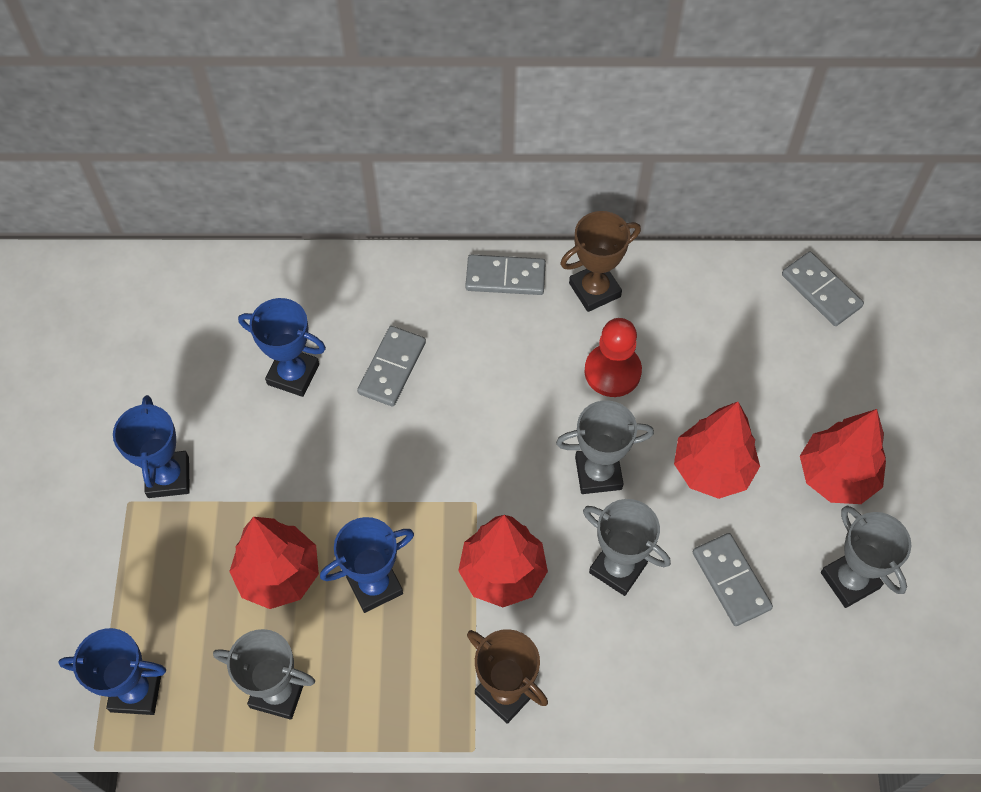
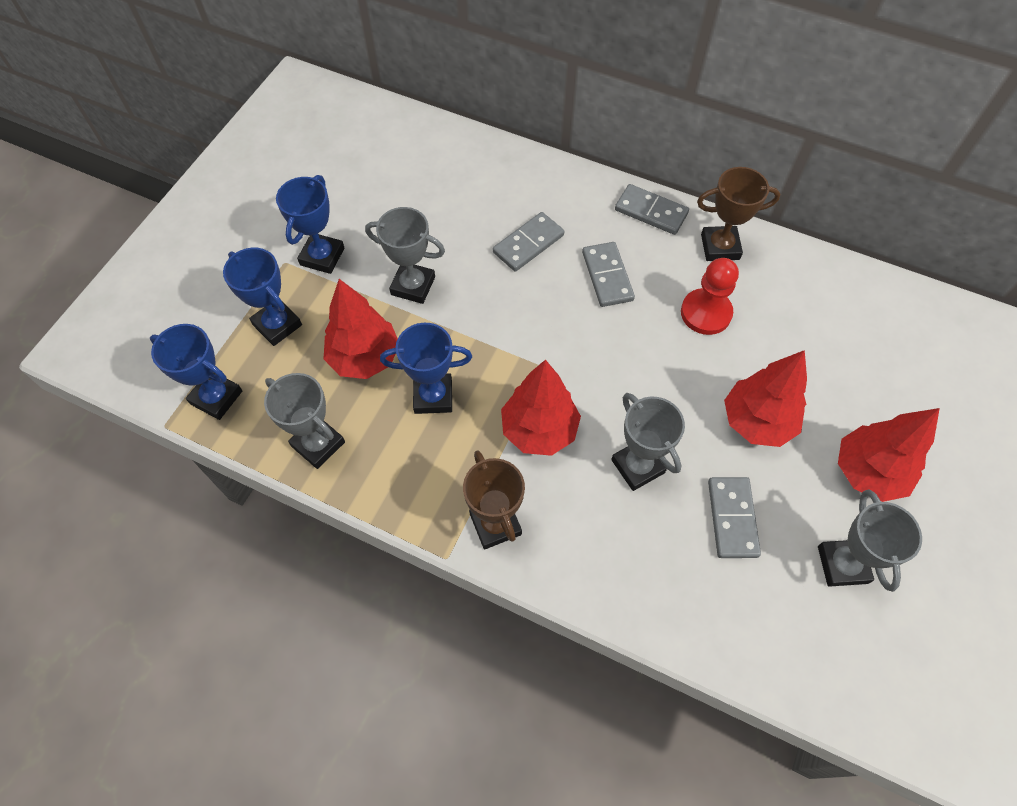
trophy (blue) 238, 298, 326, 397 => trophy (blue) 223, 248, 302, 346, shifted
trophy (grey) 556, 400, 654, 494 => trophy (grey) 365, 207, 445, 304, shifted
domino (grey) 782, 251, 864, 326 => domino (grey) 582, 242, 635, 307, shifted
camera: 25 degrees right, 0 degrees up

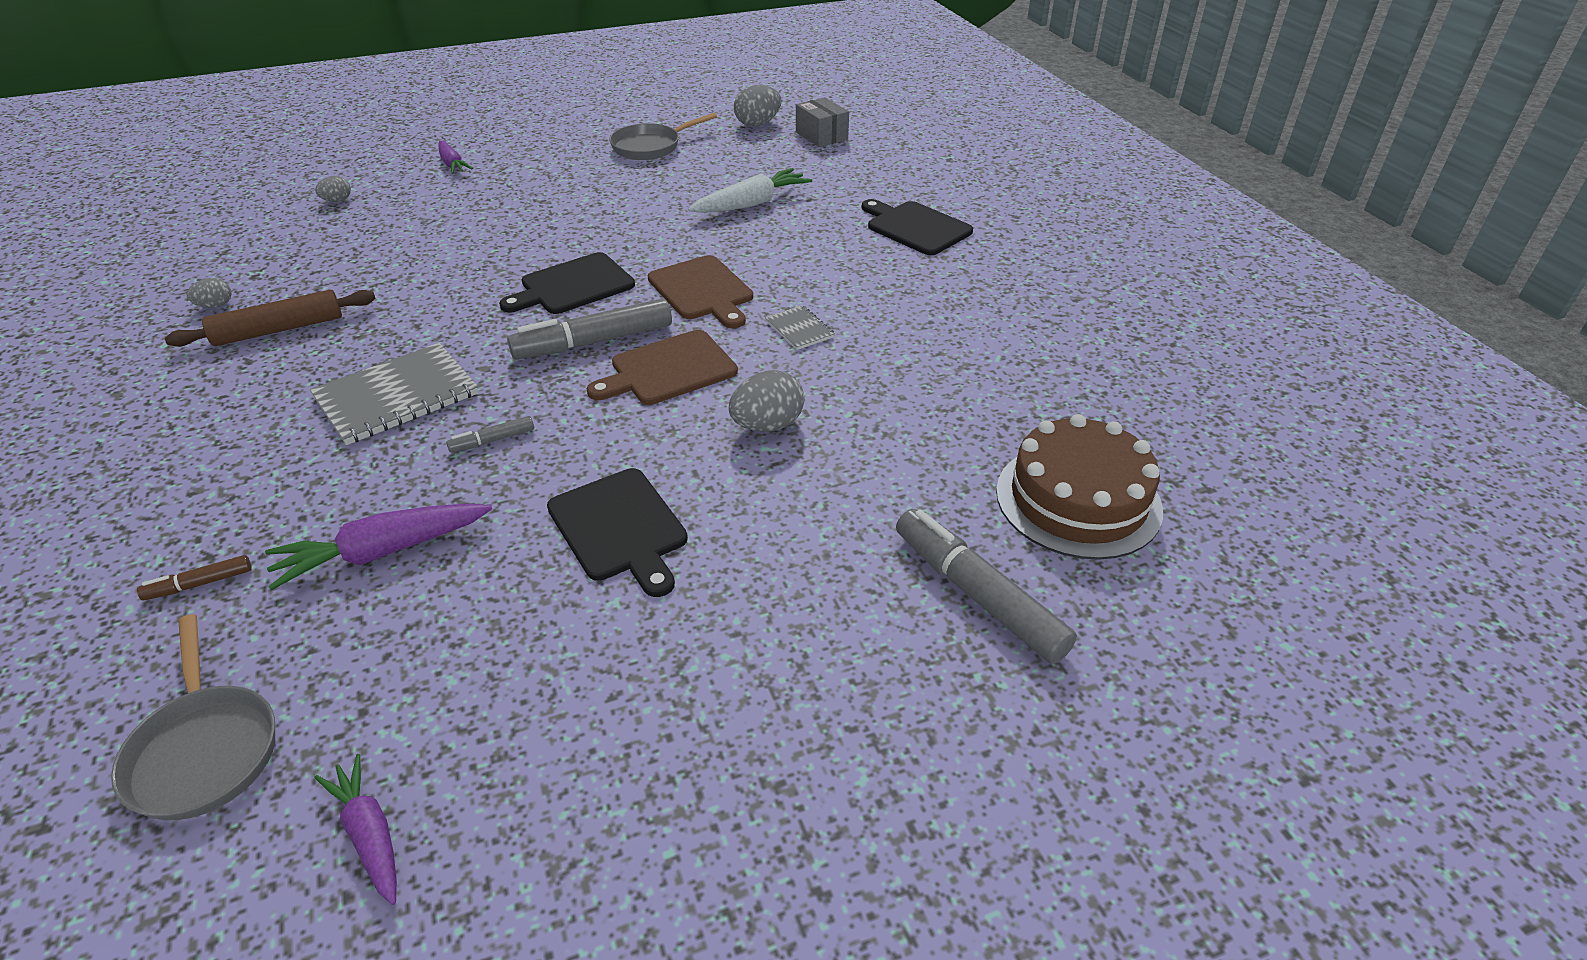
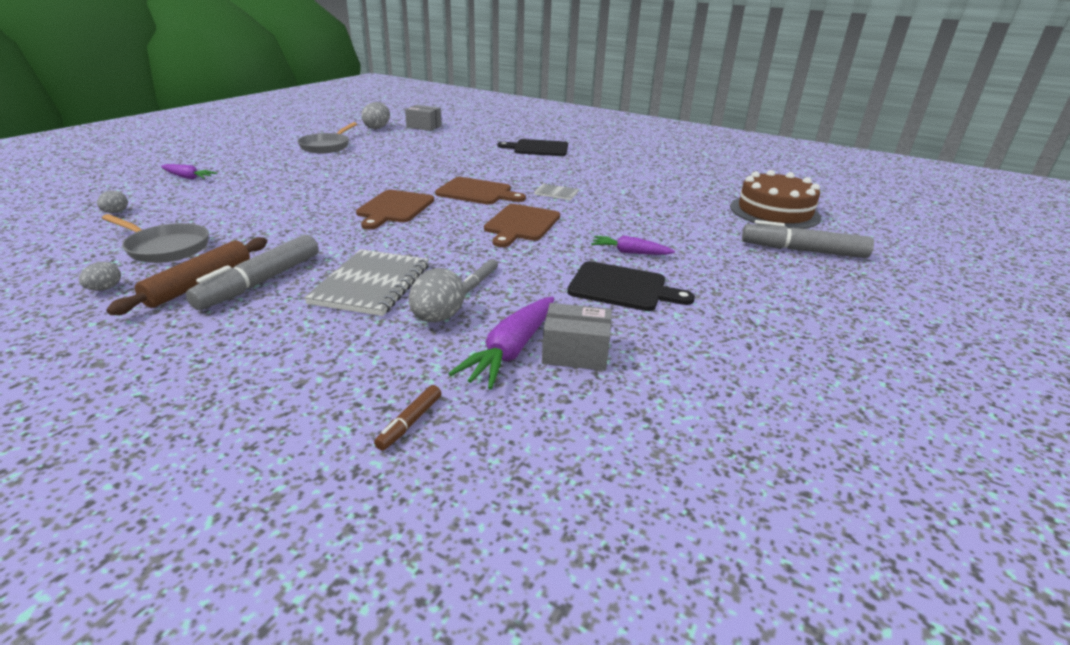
pan (grey) 111, 614, 275, 820 => pan (grey) 102, 214, 209, 263, shifted
carrot (purple) 315, 754, 397, 905 => carrot (purple) 591, 236, 675, 255, shifted
cutting board (black) 499, 252, 635, 314 => cutting board (brown) 356, 190, 434, 230
marker (grey) 507, 298, 672, 359 => marker (grey) 186, 235, 318, 310, shifted
carrot (white) 688, 168, 812, 213 => nothing
egg (grey) 729, 370, 804, 432 => egg (grey) 409, 268, 465, 322, shifted
nothing => box (grey) 542, 303, 612, 371
camera: 40 degrees left, 10 degrees down

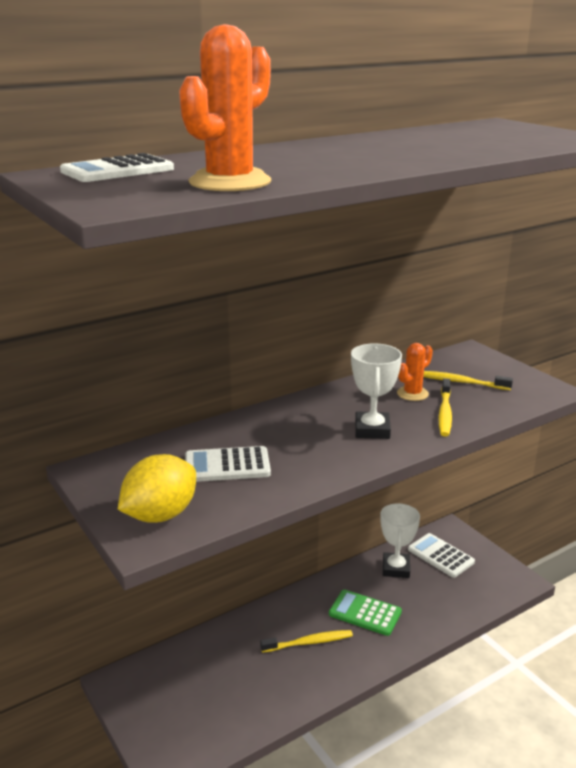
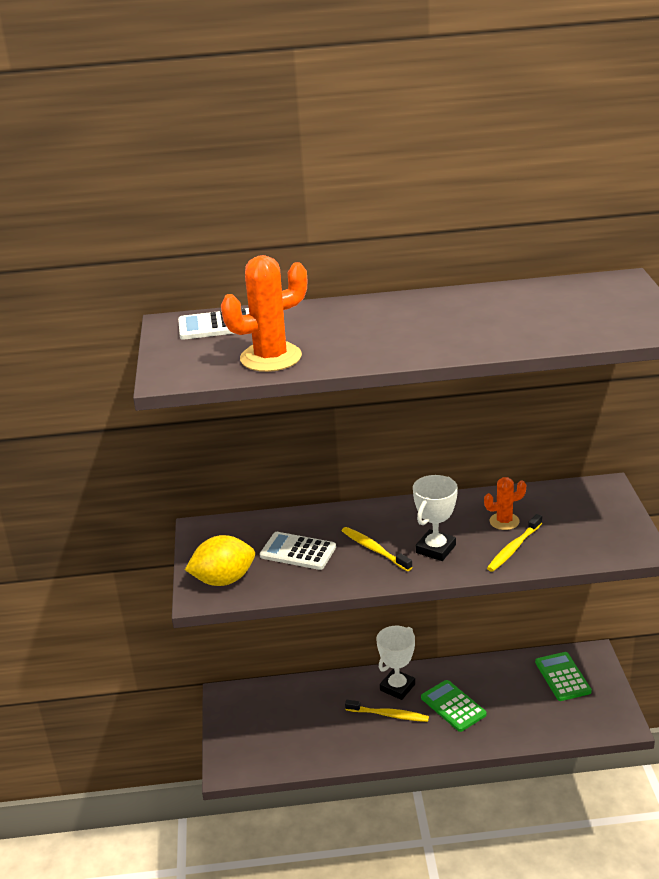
trophy (white) 380, 503, 420, 578 => trophy (white) 377, 626, 415, 700, shifted
calculator (white) 408, 533, 475, 578 => calculator (green) 535, 652, 592, 701
toothbrush (yellow) 423, 371, 513, 390 => toothbrush (yellow) 342, 527, 412, 571, shifted
camera: 30 degrees right, 5 degrees up

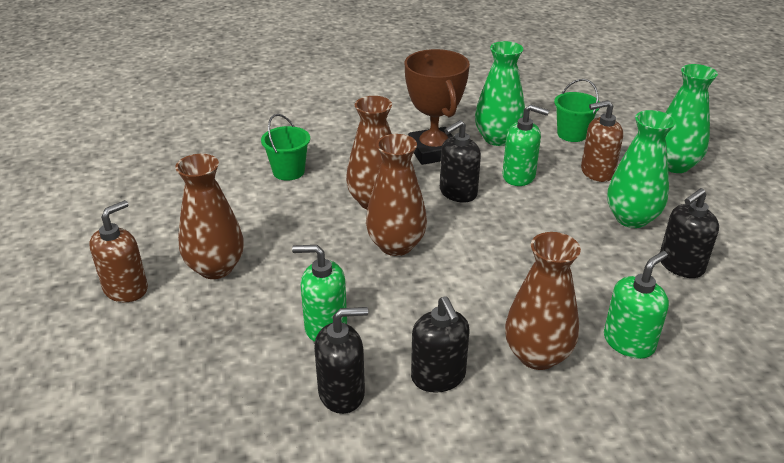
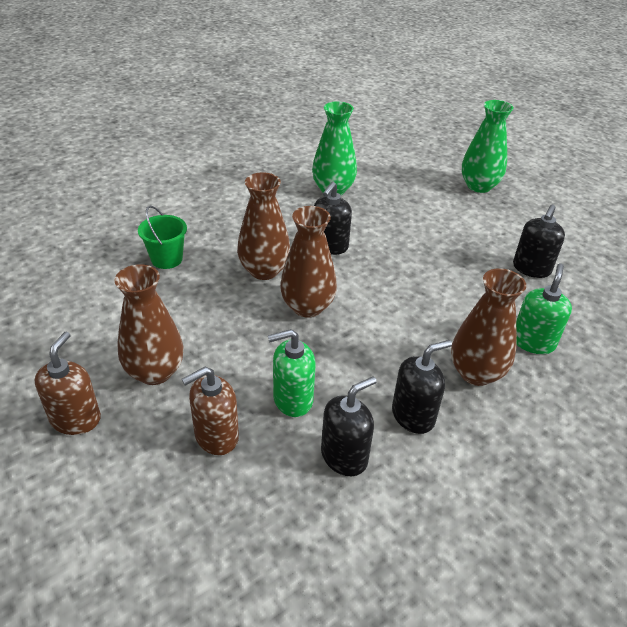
trophy (brown) 405, 49, 470, 165 => nothing
soap dispenser (black) 411, 296, 469, 393 => soap dispenser (black) 392, 340, 452, 434, 75 degrees counterclockwise
soap dispenser (green) 502, 105, 549, 186 => nothing
bucket (green) 554, 79, 600, 142 => nothing
soap dispenser (brown) 581, 100, 623, 182 => soap dispenser (brown) 182, 367, 239, 455, shifted
vase (green) 607, 110, 676, 228 => nothing
camera: 25 degrees left, 5 degrees up

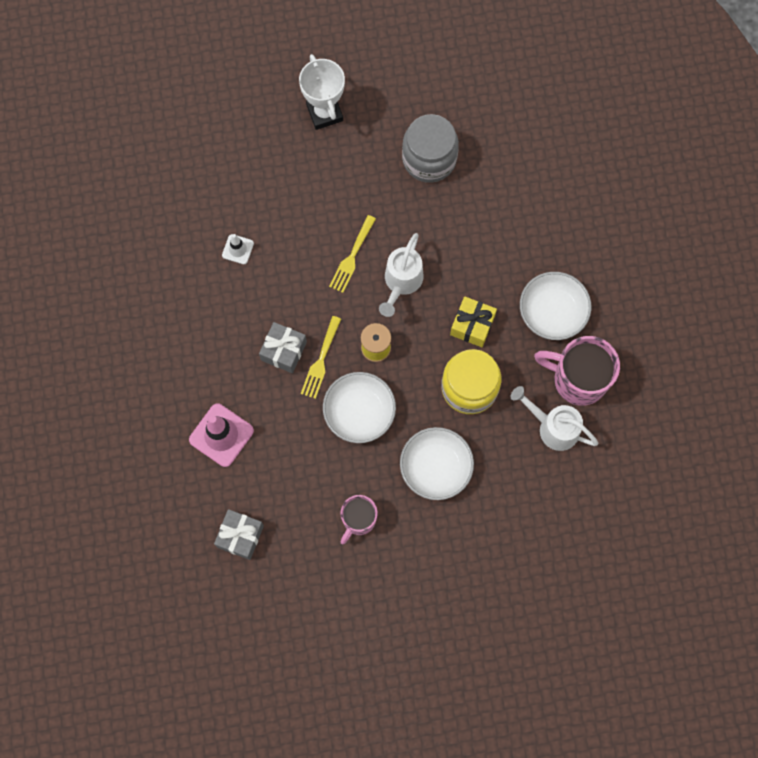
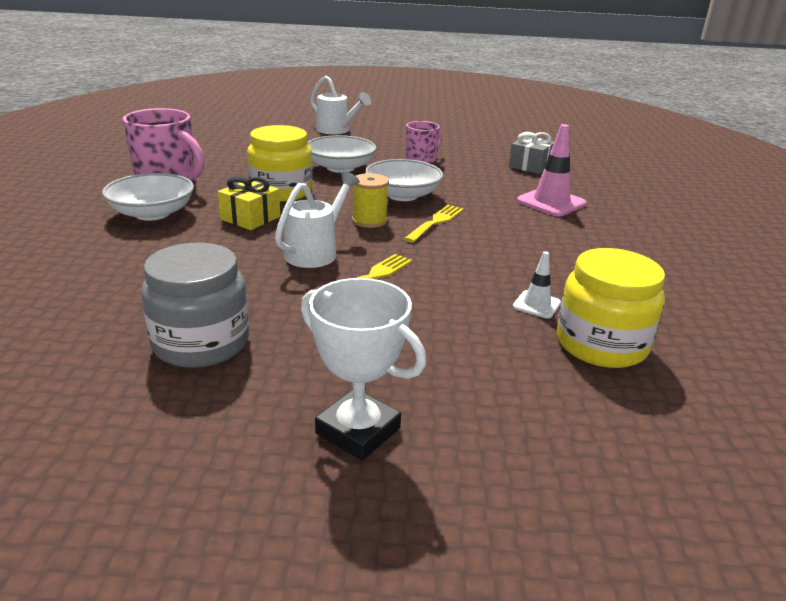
gift (grey) 259, 322, 307, 373 => nothing
trophy (white) 299, 54, 345, 130 => trophy (white) 301, 278, 426, 461, 45 degrees counterclockwise
watering can (white) 511, 386, 598, 451 => watering can (white) 310, 76, 371, 134, shifted
nothing => jar (yellow) 557, 248, 665, 368
camera: 170 degrees left, 45 degrees down

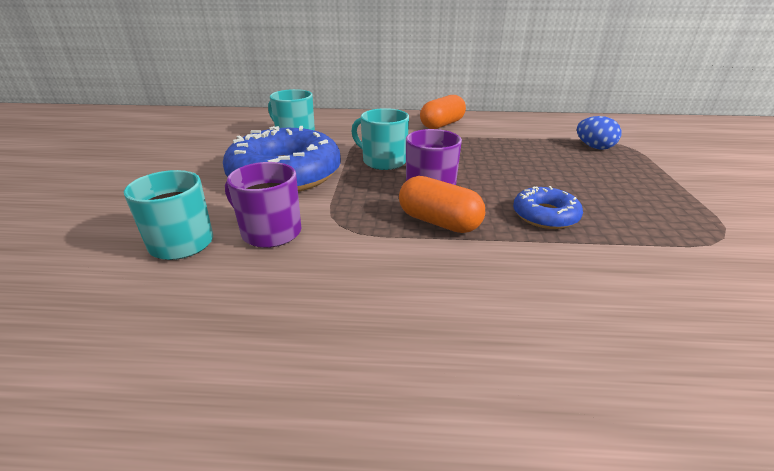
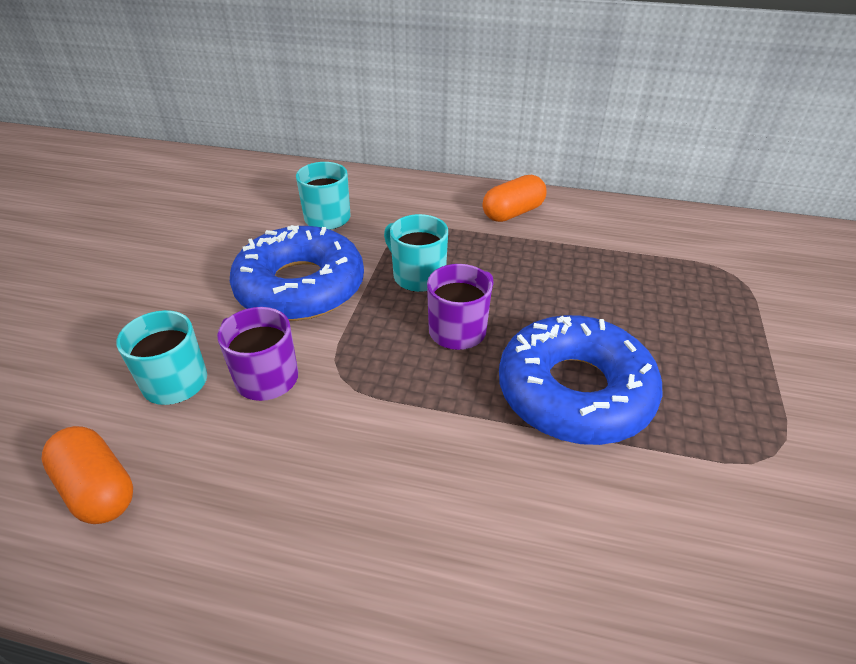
capsule (orange) 399, 176, 485, 233 => capsule (orange) 41, 426, 133, 524, shifted
donut (blue) 513, 186, 583, 229 => donut (blue) 499, 315, 662, 445, x2.05
egg (blue) 577, 116, 621, 150 => nothing
camera: 10 degrees right, 10 degrees up

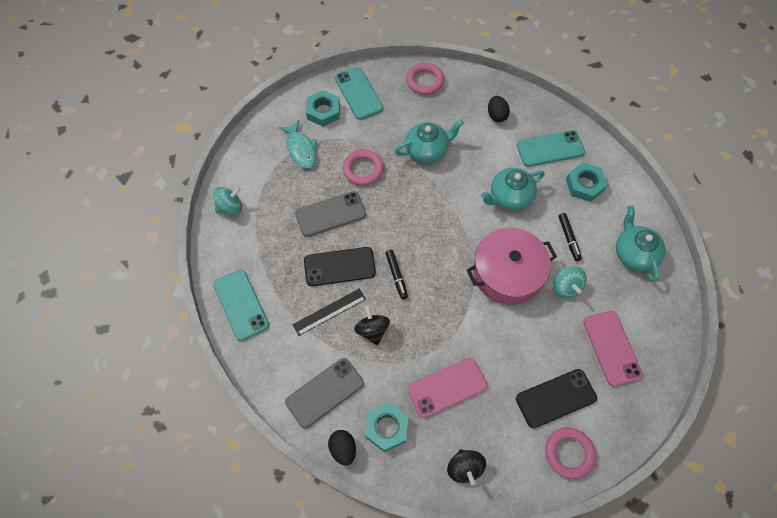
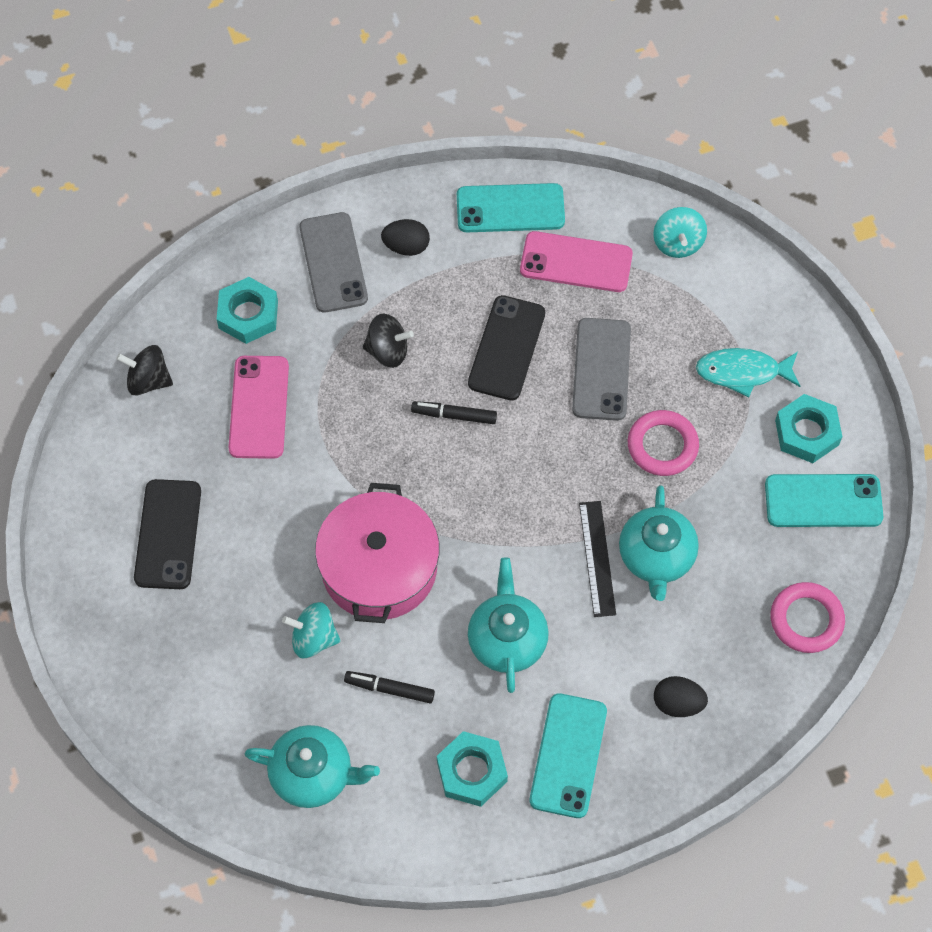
ruler (black) 292, 288, 366, 336 => ruler (black) 579, 501, 616, 617, shifted
egg (black) 328, 430, 356, 466 => egg (black) 381, 219, 430, 256, shifted
ring (pink) 545, 427, 596, 479 => nothing
phone (pink) 583, 311, 643, 387 => phone (pink) 520, 231, 633, 292, shifted
camera: 115 degrees right, 0 degrees up

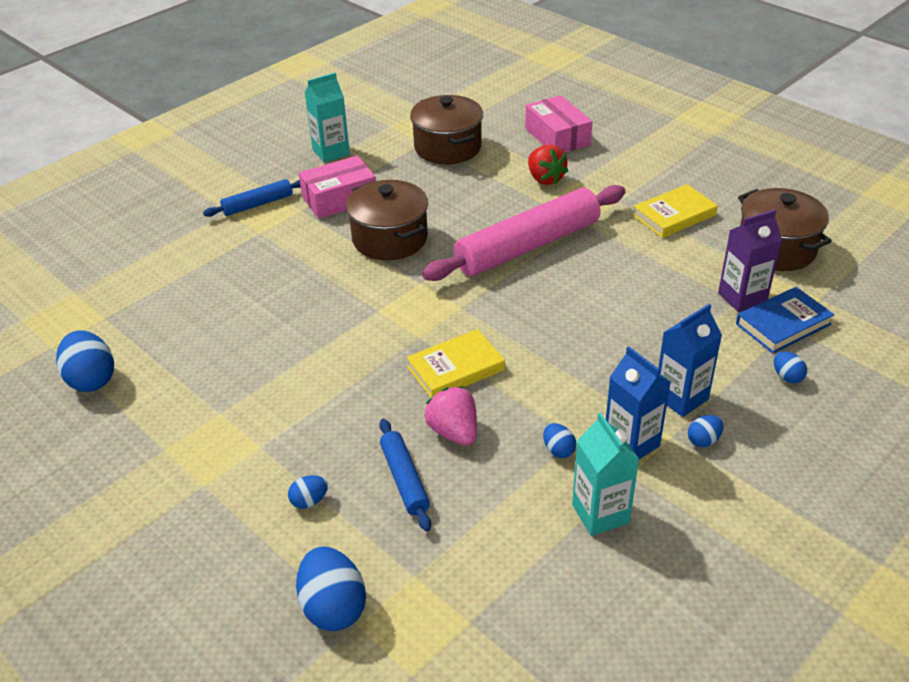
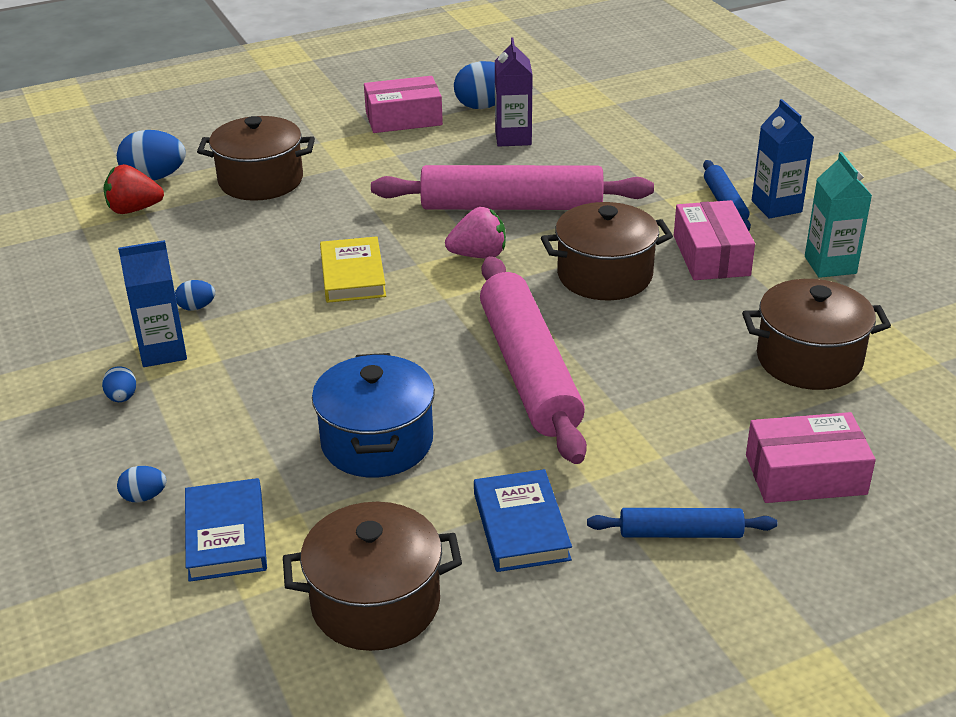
egg (blue) 288, 475, 328, 509 => pot (brown) 197, 116, 315, 201
rolling pin (blue) 379, 419, 431, 531 => rolling pin (blue) 587, 508, 778, 538, shifted
strawberry (pink) 424, 386, 477, 446 => strawberry (pink) 445, 207, 506, 259, shifted
strawberry (red) 528, 144, 568, 185 => strawberry (red) 103, 164, 164, 214, shifted
carton (turquoise) 572, 412, 639, 536 => nothing
book (yellow) 633, 184, 718, 238 => book (blue) 474, 469, 572, 572
carton (blue) 658, 304, 722, 417 => carton (blue) 752, 99, 814, 219, shifted
carton (purple) 718, 210, 782, 312 => carton (purple) 495, 37, 533, 147, shifted
nothing => pot (blue) 312, 353, 435, 478
nothing => box (pink) 364, 76, 443, 133
nothing => rolling pin (pink) 371, 165, 654, 210
camera: 110 degrees right, 5 degrees down

